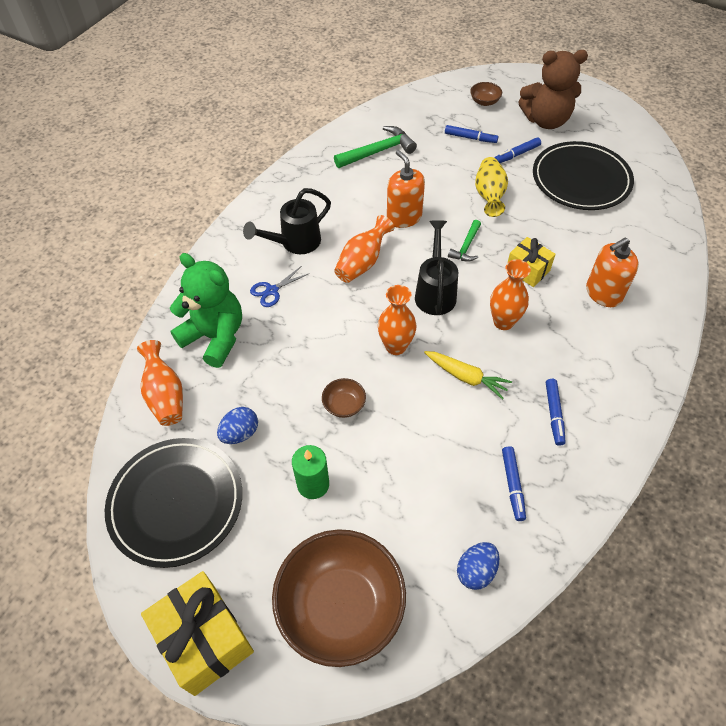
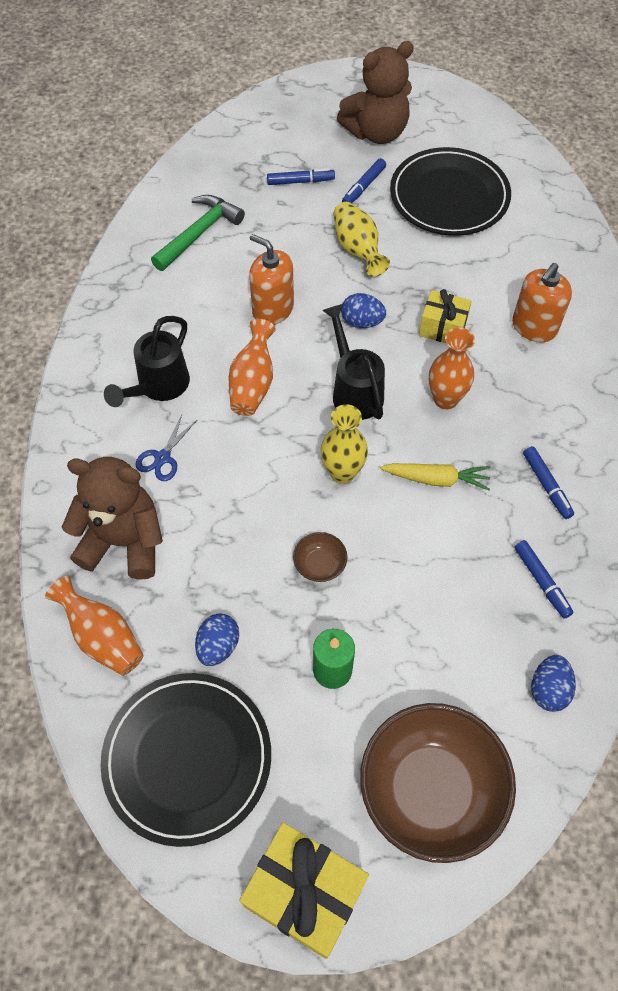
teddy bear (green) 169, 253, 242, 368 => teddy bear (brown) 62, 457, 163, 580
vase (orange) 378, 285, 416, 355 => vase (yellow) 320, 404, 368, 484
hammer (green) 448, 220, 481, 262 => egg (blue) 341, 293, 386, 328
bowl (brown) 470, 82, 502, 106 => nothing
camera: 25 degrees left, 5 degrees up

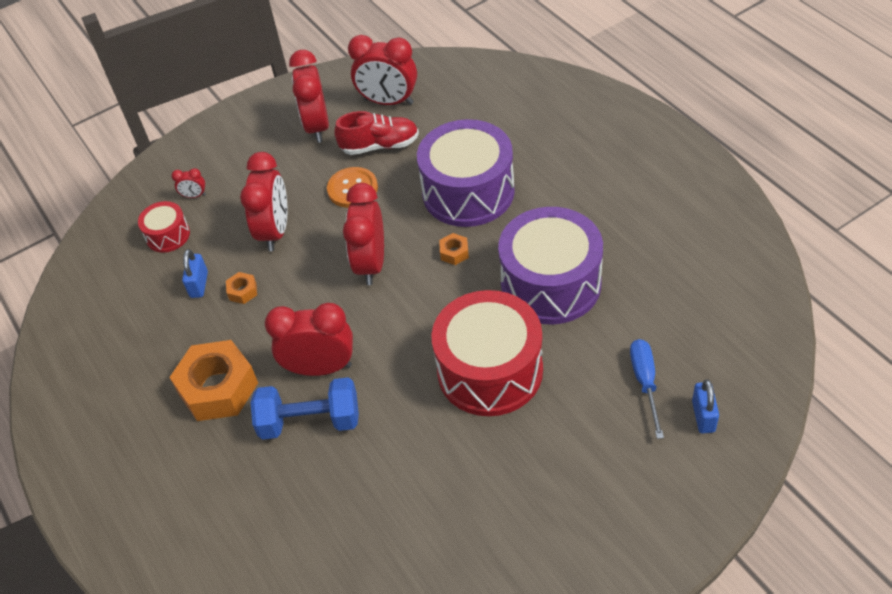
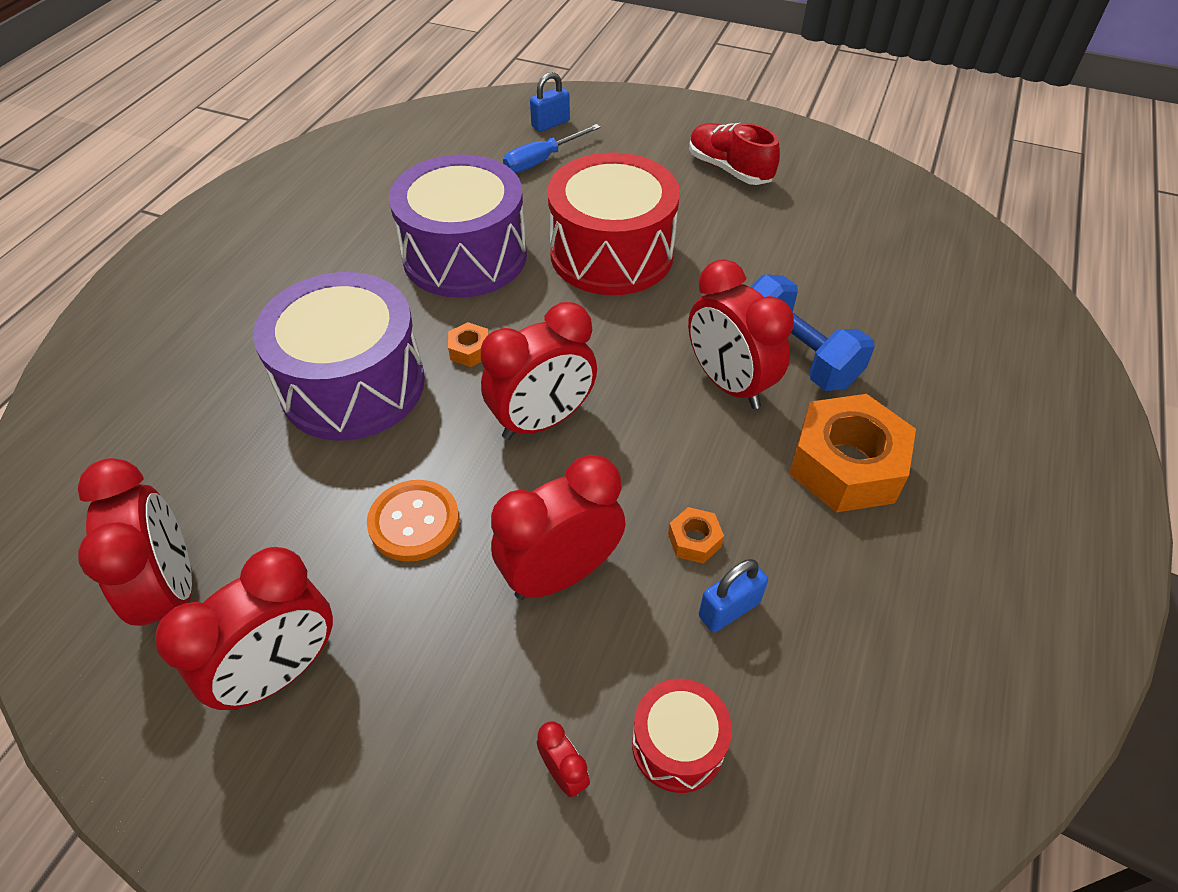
shoe (red) 334, 111, 419, 155 => shoe (red) 689, 123, 780, 185, shifted
camera: 130 degrees left, 0 degrees up

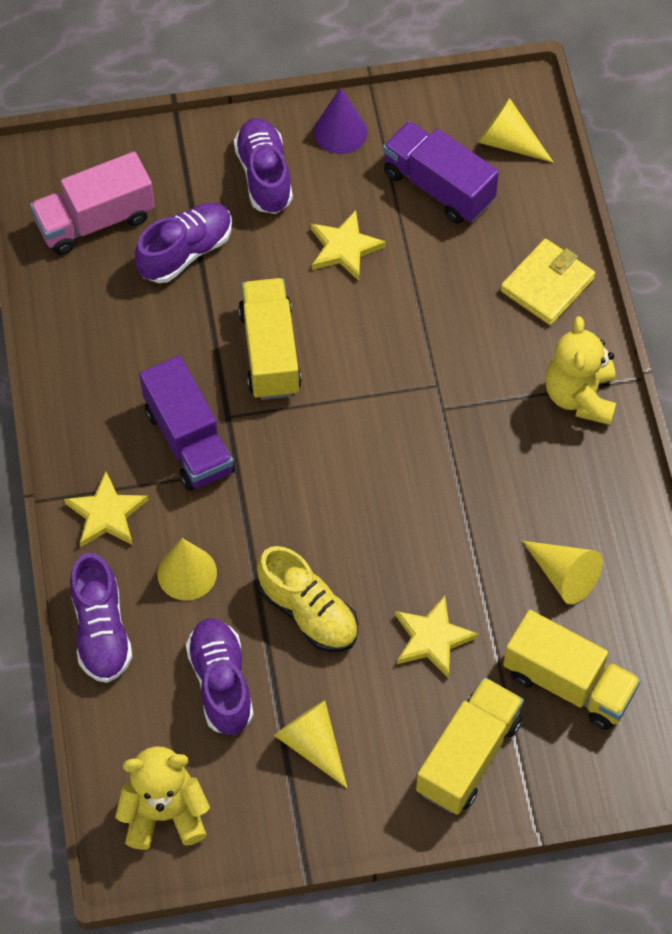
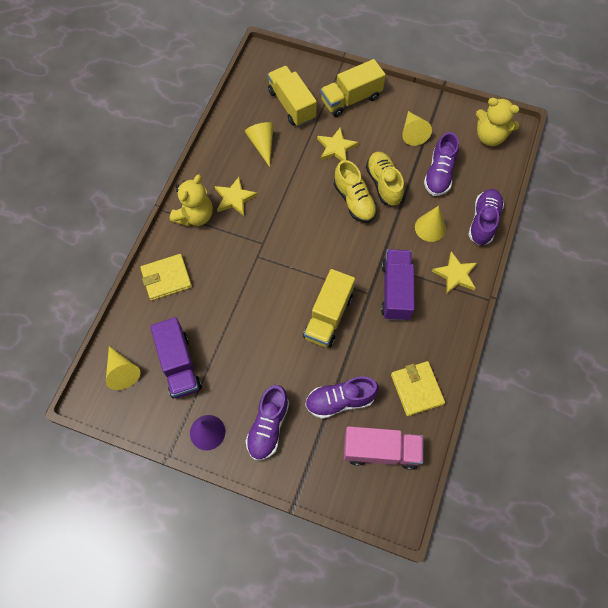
star (yellow) 311, 210, 386, 281 => star (yellow) 215, 177, 257, 216, shifted
nothing => shoe (yellow) 334, 160, 377, 223
nothing => wallet (yellow) 391, 361, 445, 416
camera: 150 degrees left, 5 degrees up

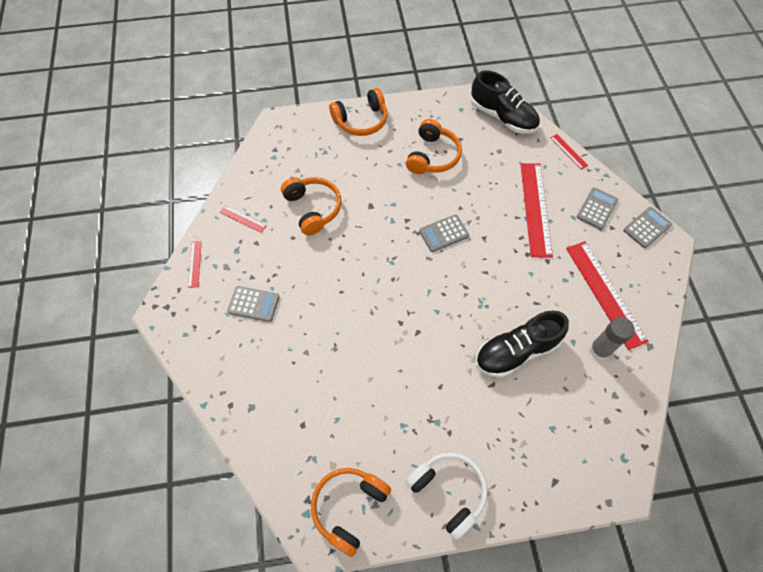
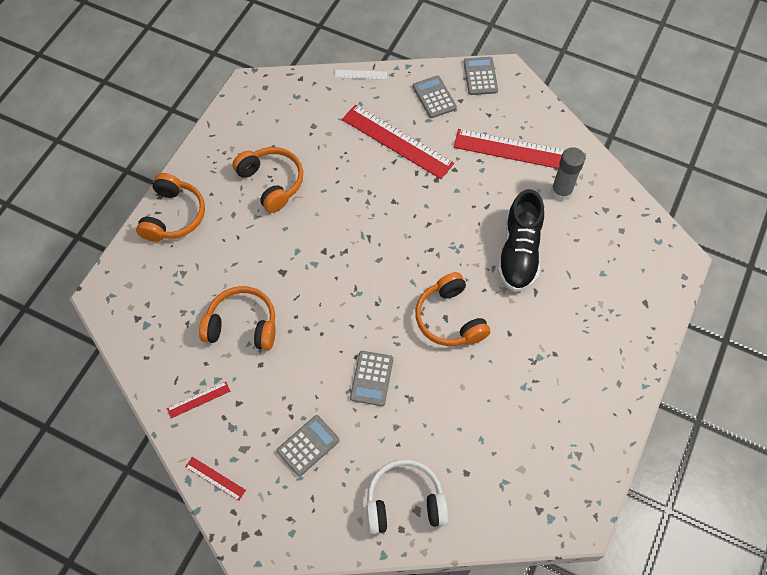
headphones (orange) 311, 468, 391, 557 => headphones (orange) 415, 272, 490, 346, shifted
headphones (white) 405, 453, 487, 540 => headphones (white) 366, 459, 448, 534, shifted
calculator (grey) 419, 215, 469, 252 => calculator (grey) 350, 351, 393, 406, shifted
shoe (black) 471, 70, 540, 134 => nothing
ruler (red) 551, 134, 588, 169 => ruler (white) 334, 70, 387, 80
camera: 55 degrees left, 0 degrees up

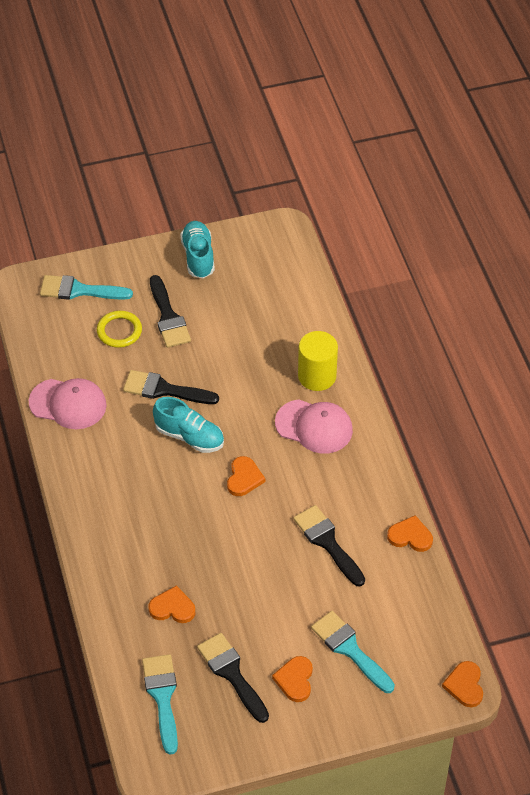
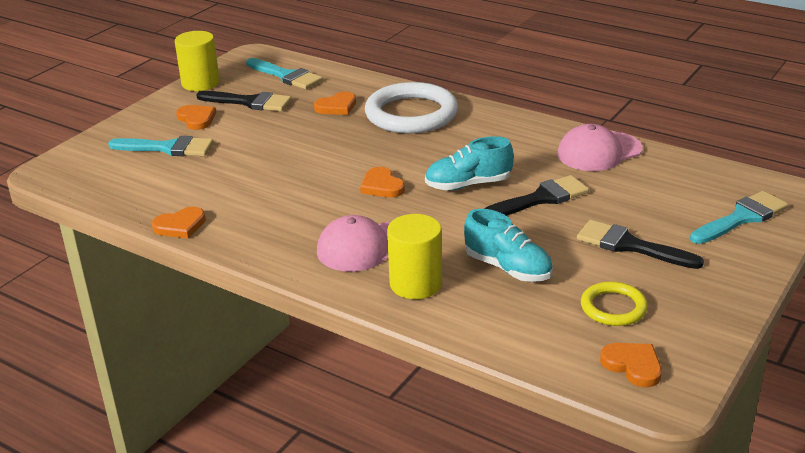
ring (yellow) 97, 311, 142, 348 => ring (yellow) 581, 281, 648, 326, shifted
shoe (turquoise) 180, 221, 215, 278 => shoe (turquoise) 464, 209, 553, 282, shifted
brush (black) 293, 505, 365, 587 => nothing
heart (orange) 442, 661, 483, 707 => heart (orange) 600, 343, 662, 387, shifted
nothing => cylinder (yellow) 175, 31, 220, 91
nothing => ring (white) 365, 82, 458, 134
camera: 140 degrees right, 20 degrees down

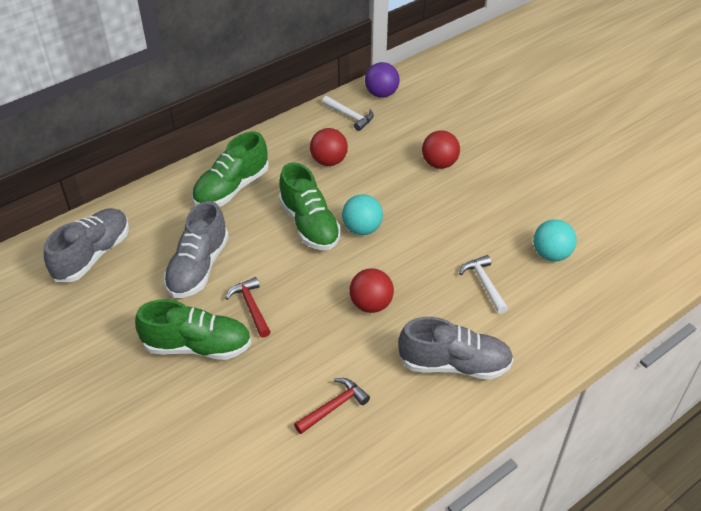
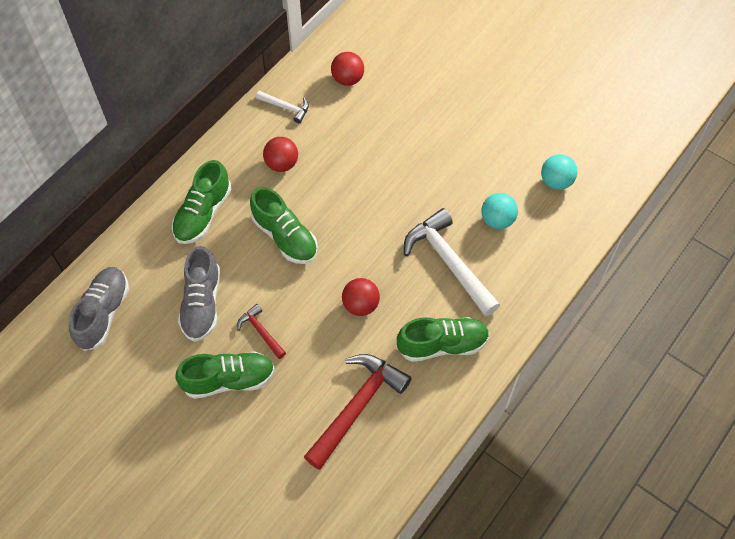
hammer (red) 294, 378, 370, 434 => hammer (red) 304, 354, 412, 470, x2.02
ball (turquoise) 342, 194, 383, 235 => ball (turquoise) 541, 154, 577, 190, shifted
ball (purple) 365, 62, 400, 98 => nothing
shoe (grey) 398, 317, 514, 379 => shoe (green) 397, 317, 490, 362
ball (red) 422, 130, 460, 169 => ball (red) 331, 52, 364, 86, shifted
hammer (white) 459, 255, 508, 314 => hammer (white) 404, 208, 500, 317, x2.02
camera: 15 degrees left, 15 degrees up

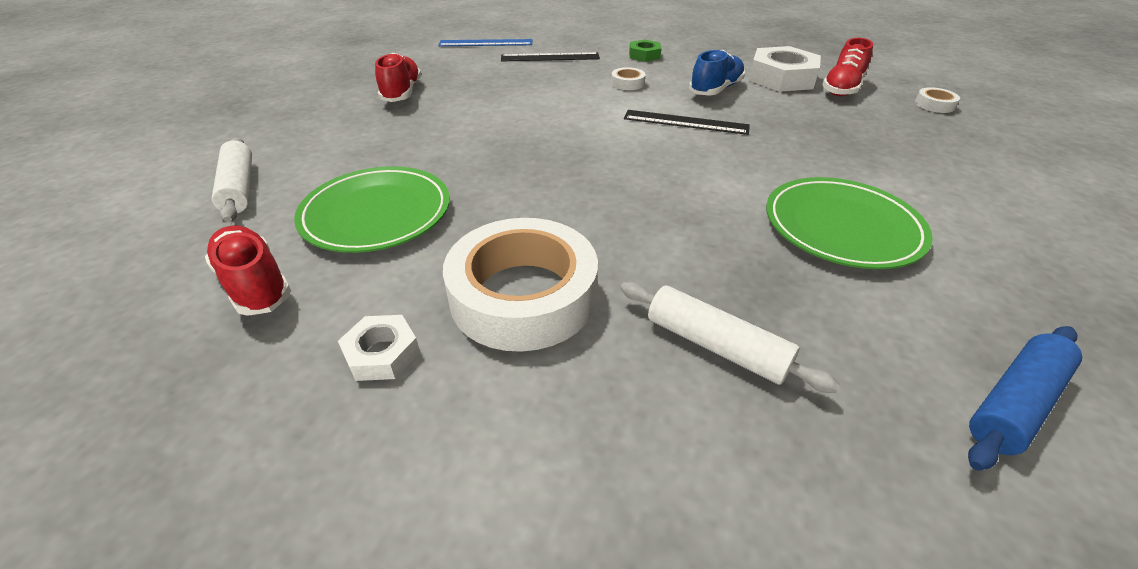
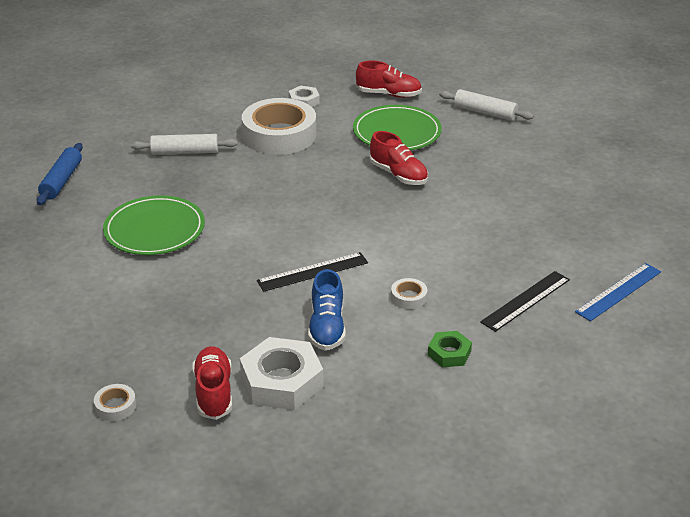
shoe (red) 375, 53, 421, 102 => shoe (red) 370, 131, 428, 185, shifted
camera: 140 degrees right, 5 degrees down

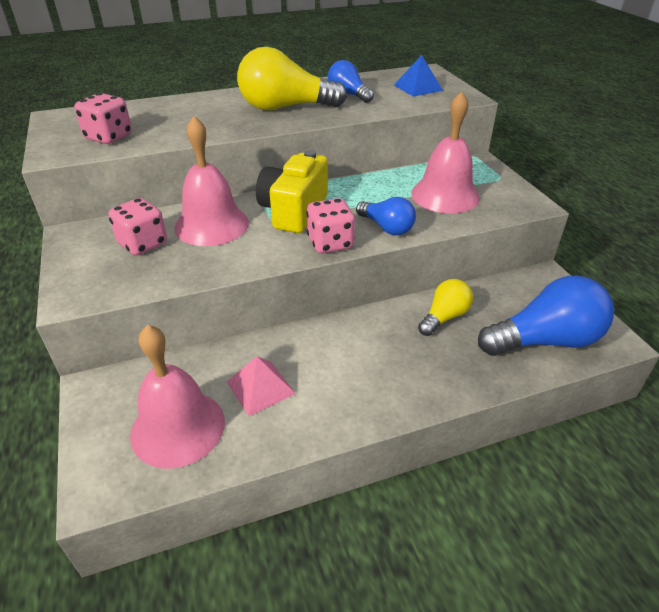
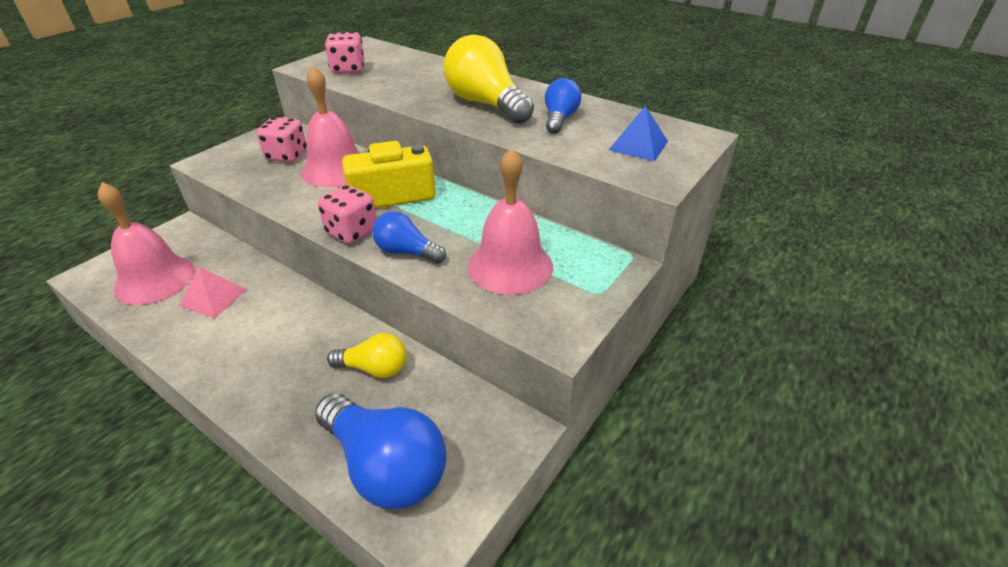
light bulb (blue) 356, 197, 416, 235 => light bulb (blue) 372, 211, 446, 264, 105 degrees clockwise
camera: 55 degrees right, 0 degrees up

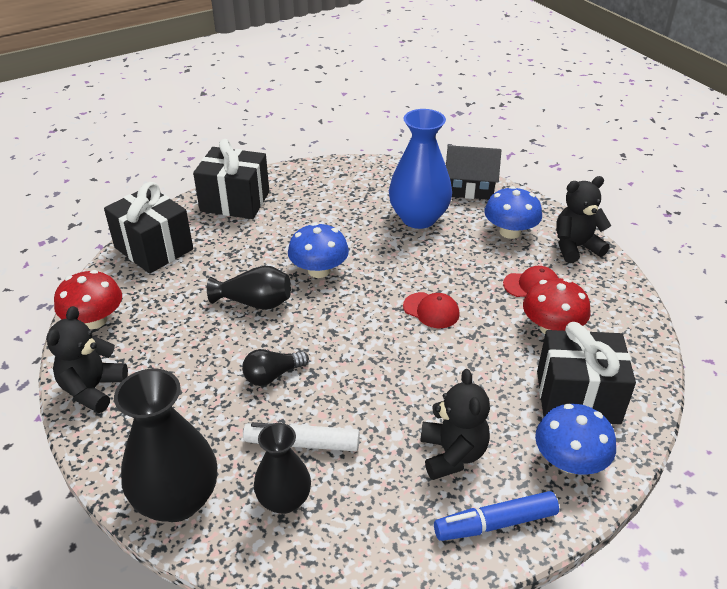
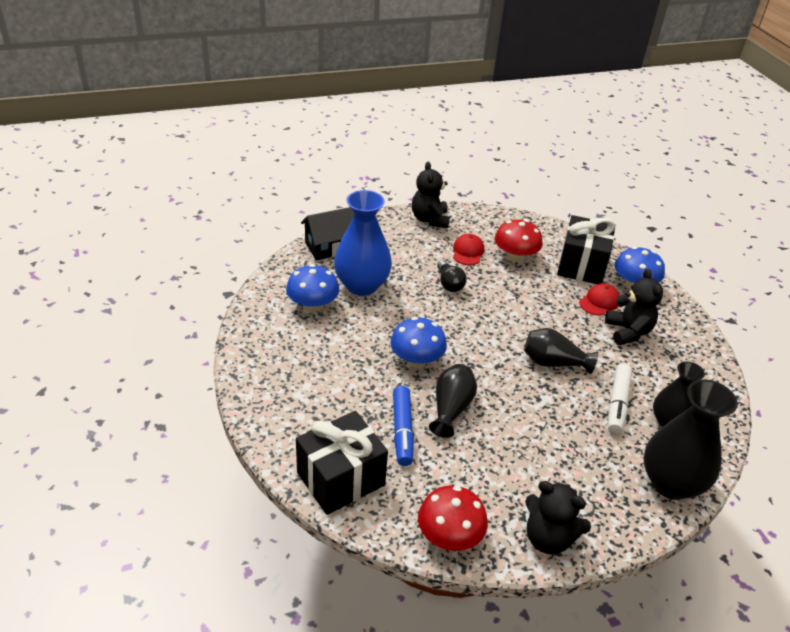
gift (black) 193, 139, 269, 219 => nothing
light bulb (black) 242, 349, 309, 386 => light bulb (black) 437, 260, 467, 292, shifted
cap (red) 403, 292, 460, 328 => cap (red) 579, 283, 620, 316, shifted
teddy bear (black) 420, 369, 490, 480 => teddy bear (black) 605, 269, 663, 345, 75 degrees clockwise
marker (blue) 434, 491, 559, 541 => marker (blue) 393, 386, 414, 466, shifted
house (black) 446, 145, 501, 200 => house (black) 301, 207, 355, 260, 45 degrees clockwise
mushroom (blue) 484, 186, 542, 239 => mushroom (blue) 286, 264, 339, 312, shifted
nothing => vase (black) 524, 328, 598, 374
camera: 80 degrees left, 0 degrees up

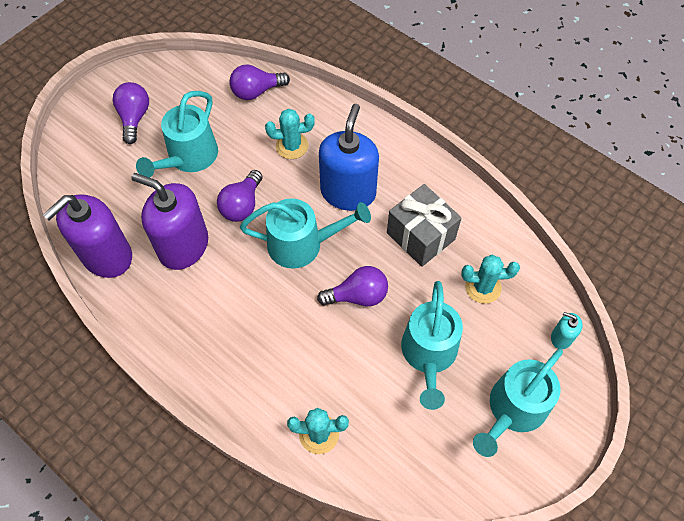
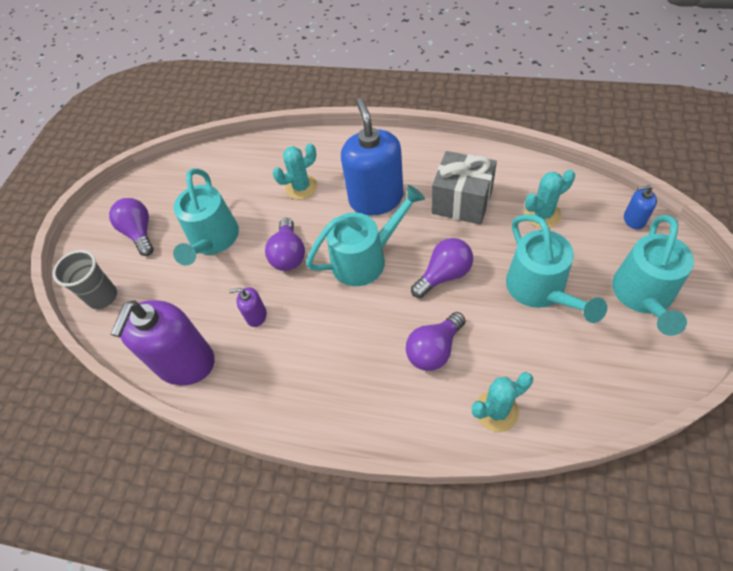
soap dispenser (purple) 132, 173, 208, 270 => soap dispenser (purple) 229, 287, 267, 327, x0.44
light bulb (purple) 229, 64, 290, 100 => light bulb (purple) 406, 312, 466, 371, shifted
soap dispenser (turquoise) 551, 312, 583, 349 => soap dispenser (blue) 624, 185, 657, 229
nothing => cup (grey) 53, 250, 117, 309
camera: 20 degrees left, 5 degrees down

